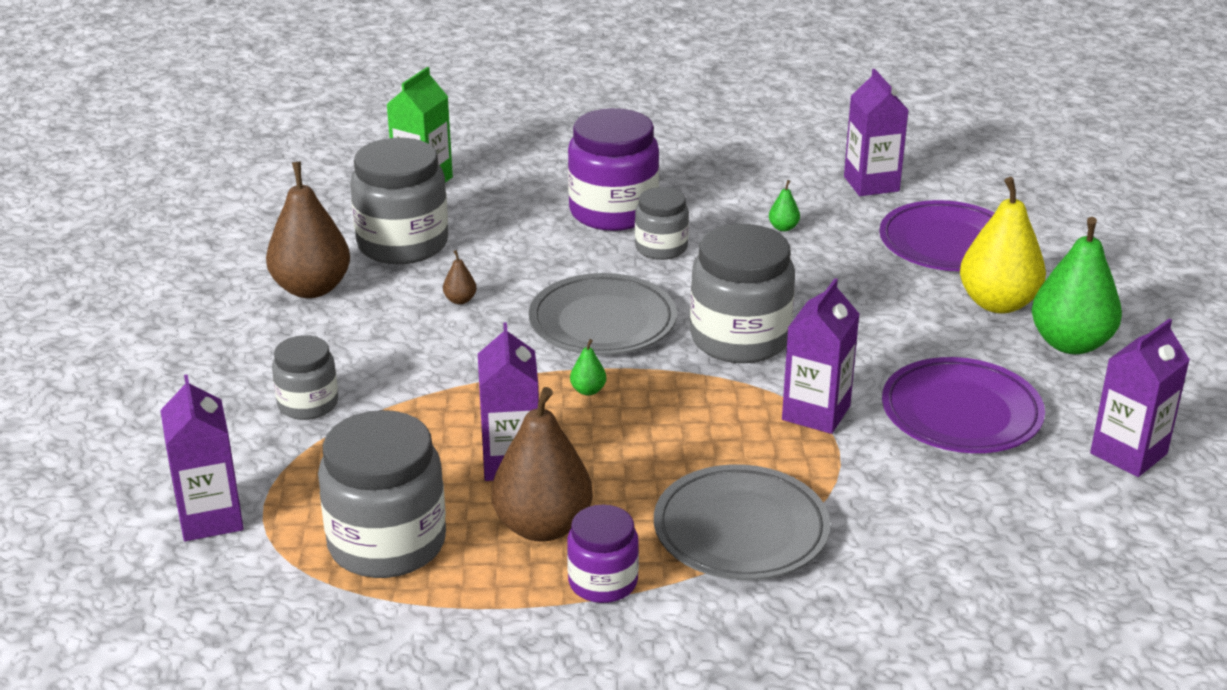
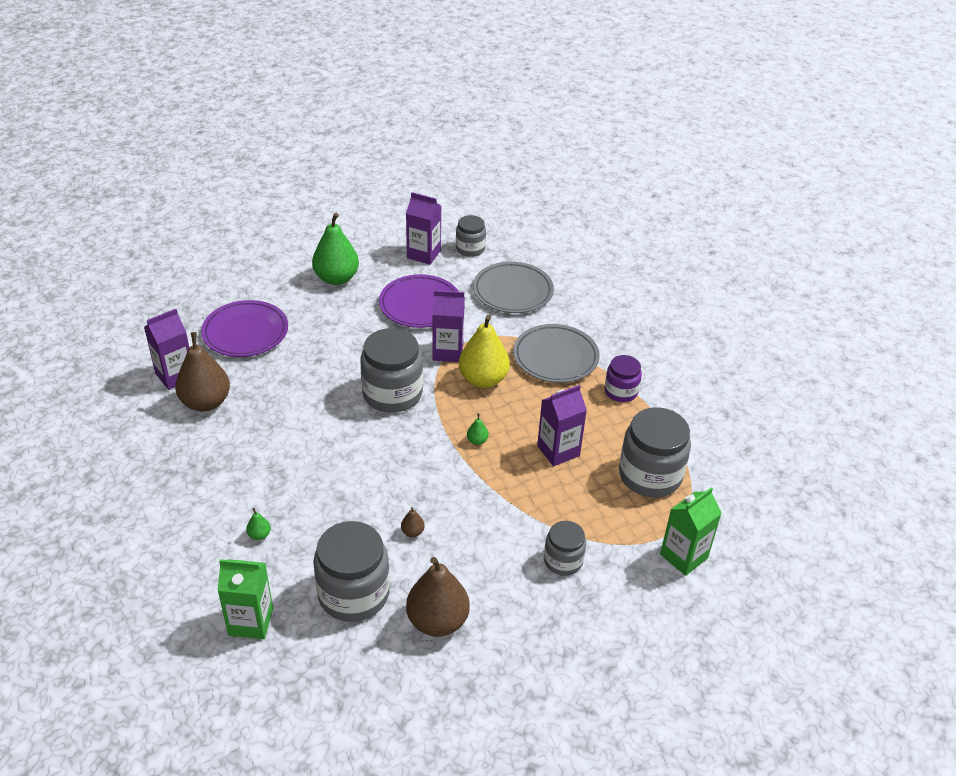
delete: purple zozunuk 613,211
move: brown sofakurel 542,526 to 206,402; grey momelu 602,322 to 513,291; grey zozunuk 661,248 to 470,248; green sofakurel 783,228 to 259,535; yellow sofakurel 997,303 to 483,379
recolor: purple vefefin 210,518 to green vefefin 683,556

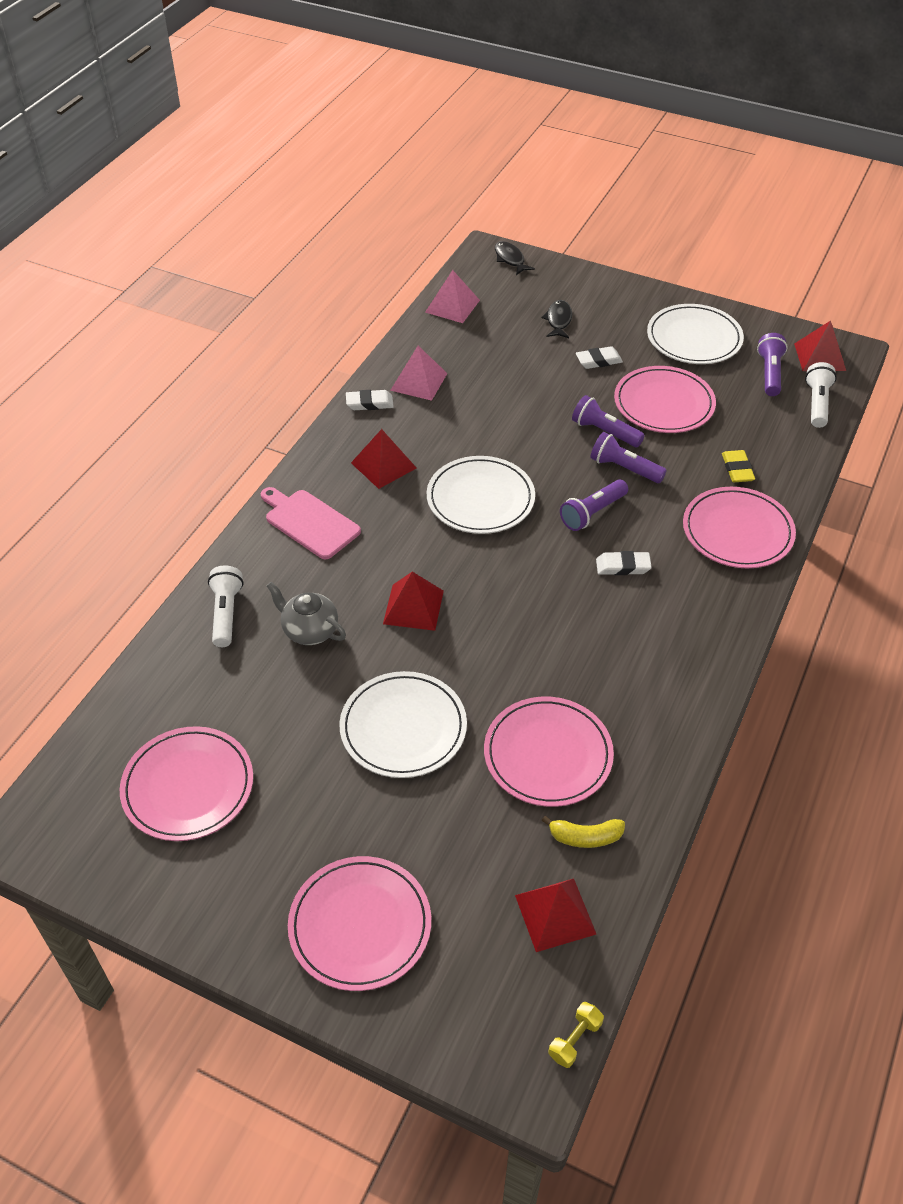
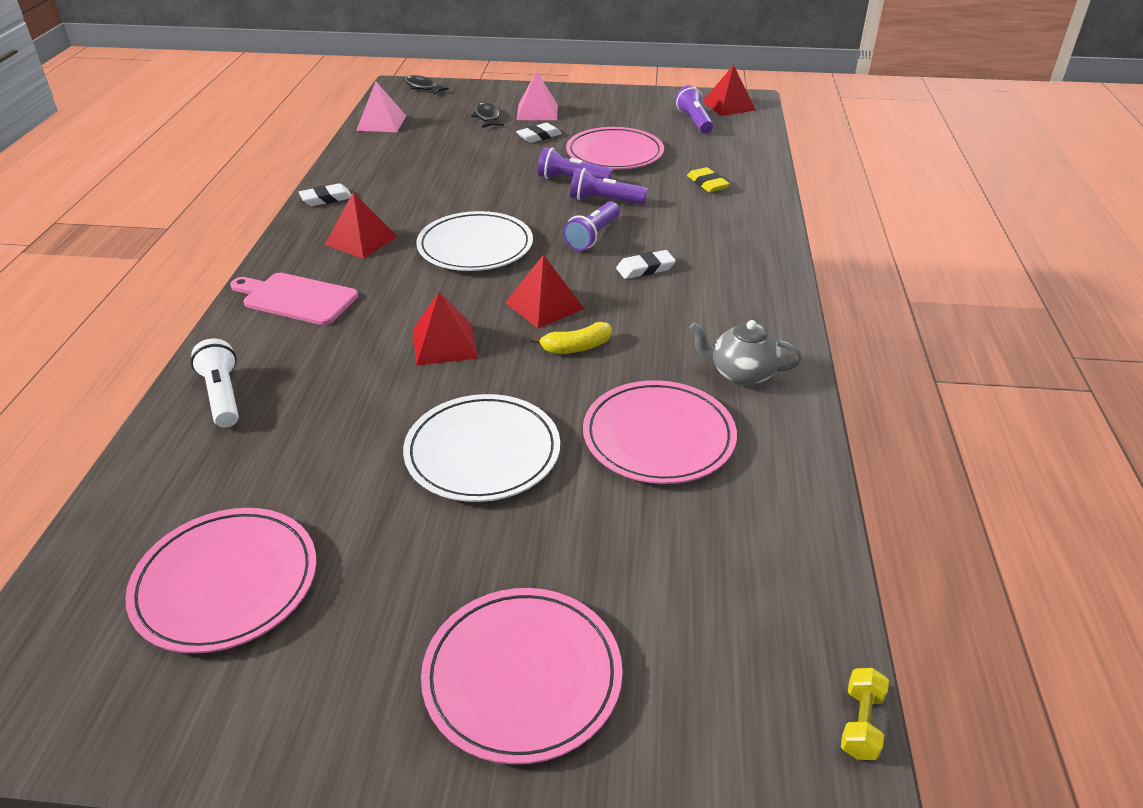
delete: white momelu 694,338; pink momelu 737,531; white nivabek 817,403
move: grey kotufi 309,630 to 741,374; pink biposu 419,382 to 537,112; red biposu 555,914 to 544,305; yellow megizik 585,837 to 576,347

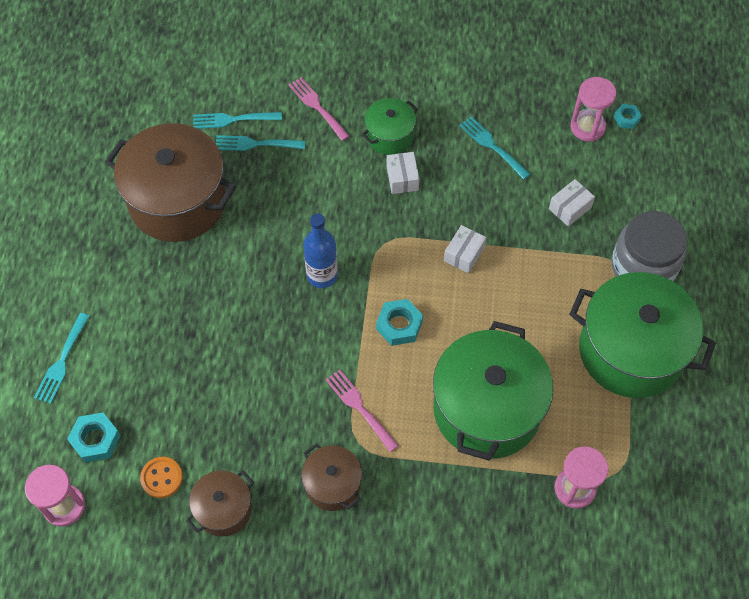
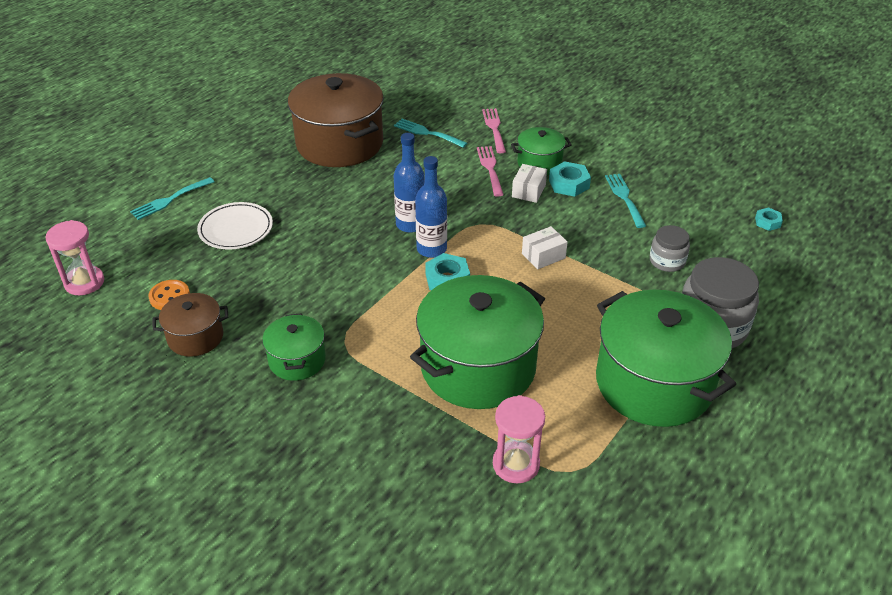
delete: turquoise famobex 232,120; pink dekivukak 587,127
insert: white momelu 236,229; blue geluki 431,249
move: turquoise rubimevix 95,440 to 569,184; pink famobex 359,407 to 490,168
replace: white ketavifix 570,208 to grey zozunuk 667,261
recolor: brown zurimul 332,484 to green zurimul 297,360

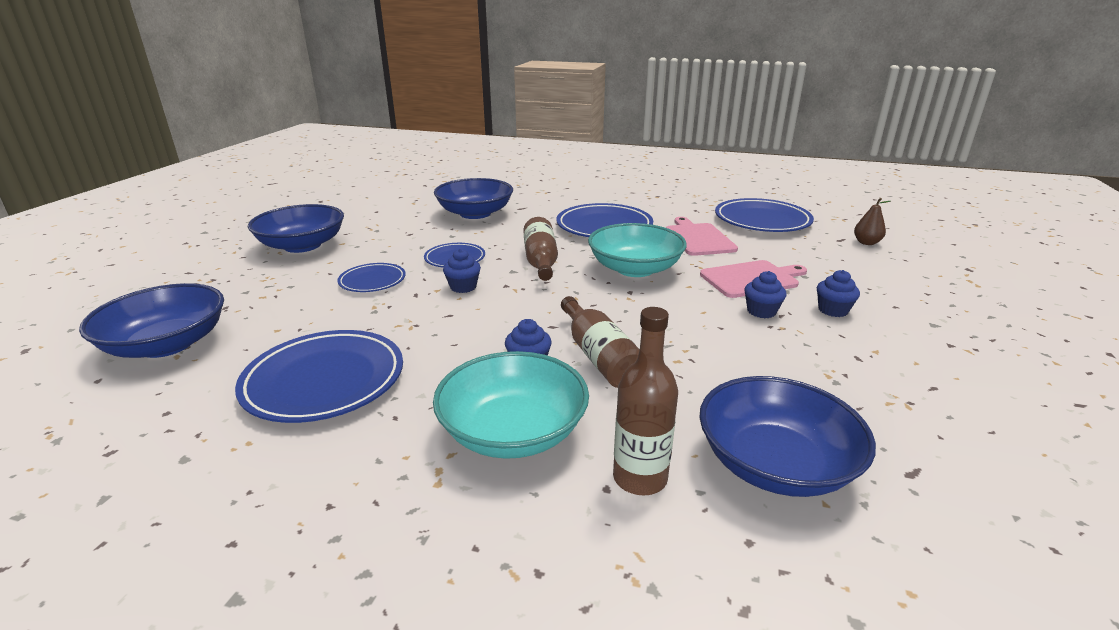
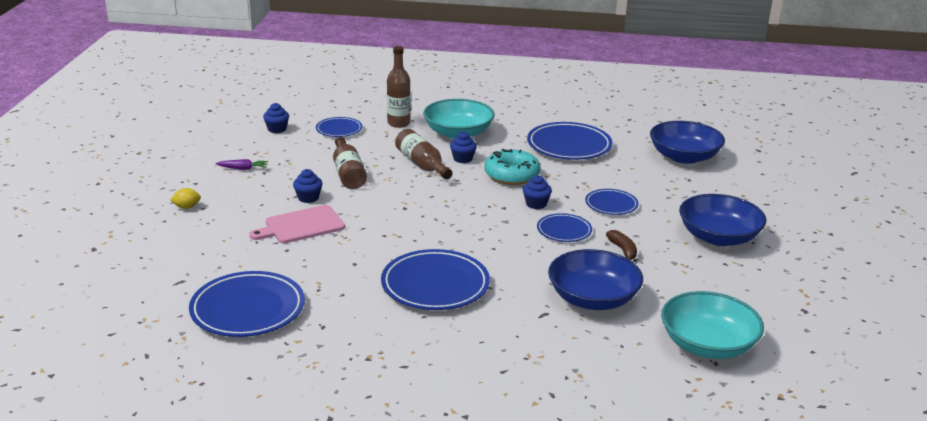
delete: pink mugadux 698,238; brown sofakurel 866,243
insert: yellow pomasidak 187,207; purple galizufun 243,168; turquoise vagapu 511,175; brown megizik 623,250
move: brown geluki 541,261 to 348,173; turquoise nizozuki 635,269 to 707,345; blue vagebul 833,310 to 277,129
replace: blue nizozuki 775,463 to blue momelu 339,130

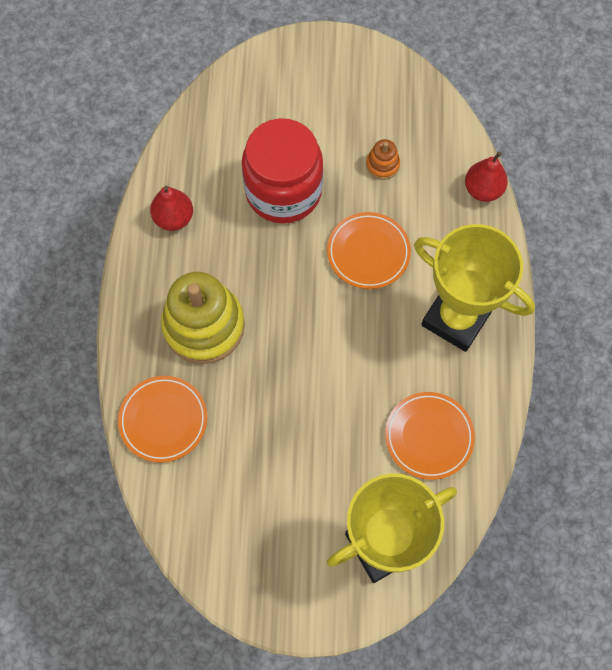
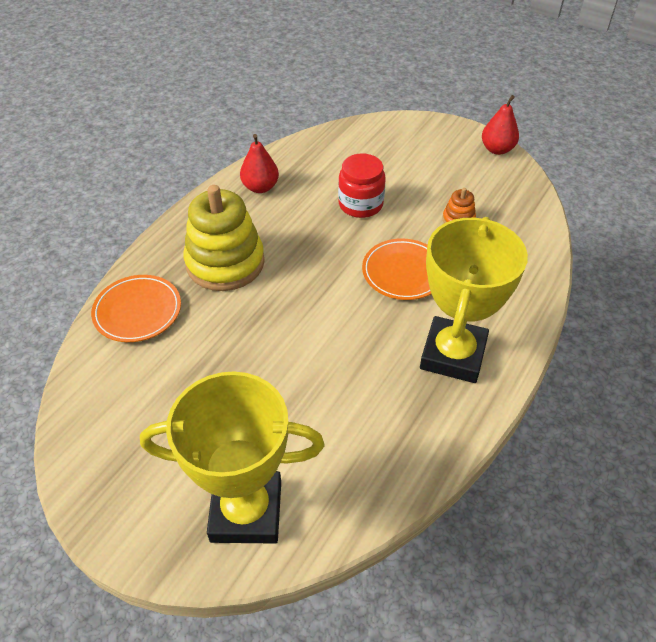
delete: orange momelu 429,436
move: red sofakurel 483,190 to 497,149
rotate: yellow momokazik 456,318 = 453,355 45 degrees clockwise
resize: red zozunuk 283,191 = 360,204 x0.62

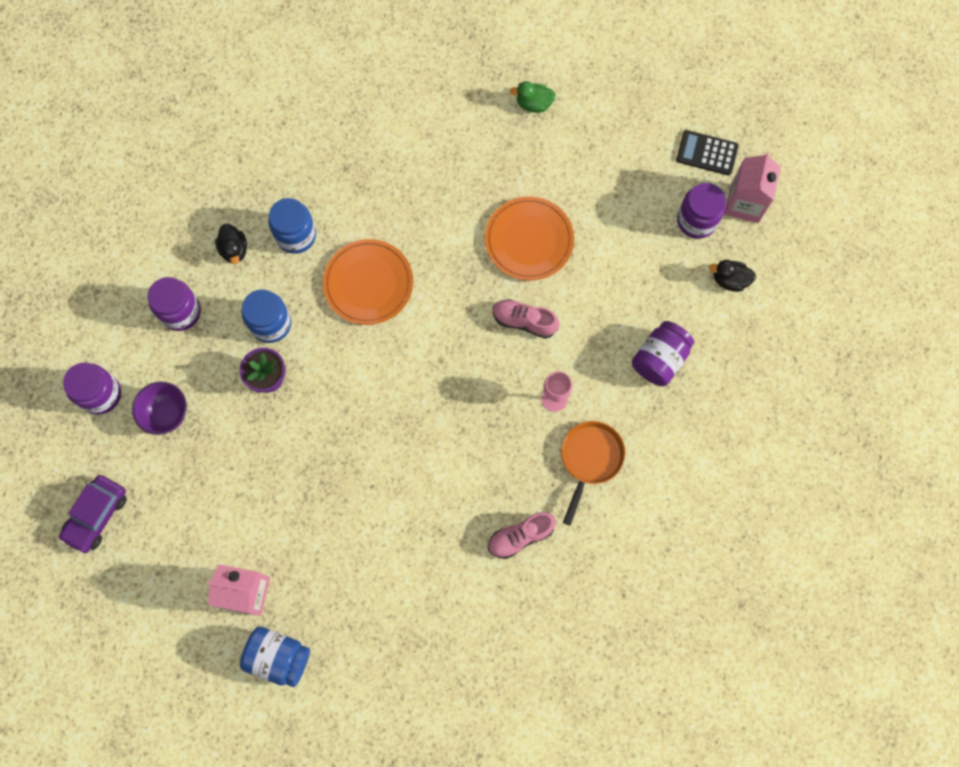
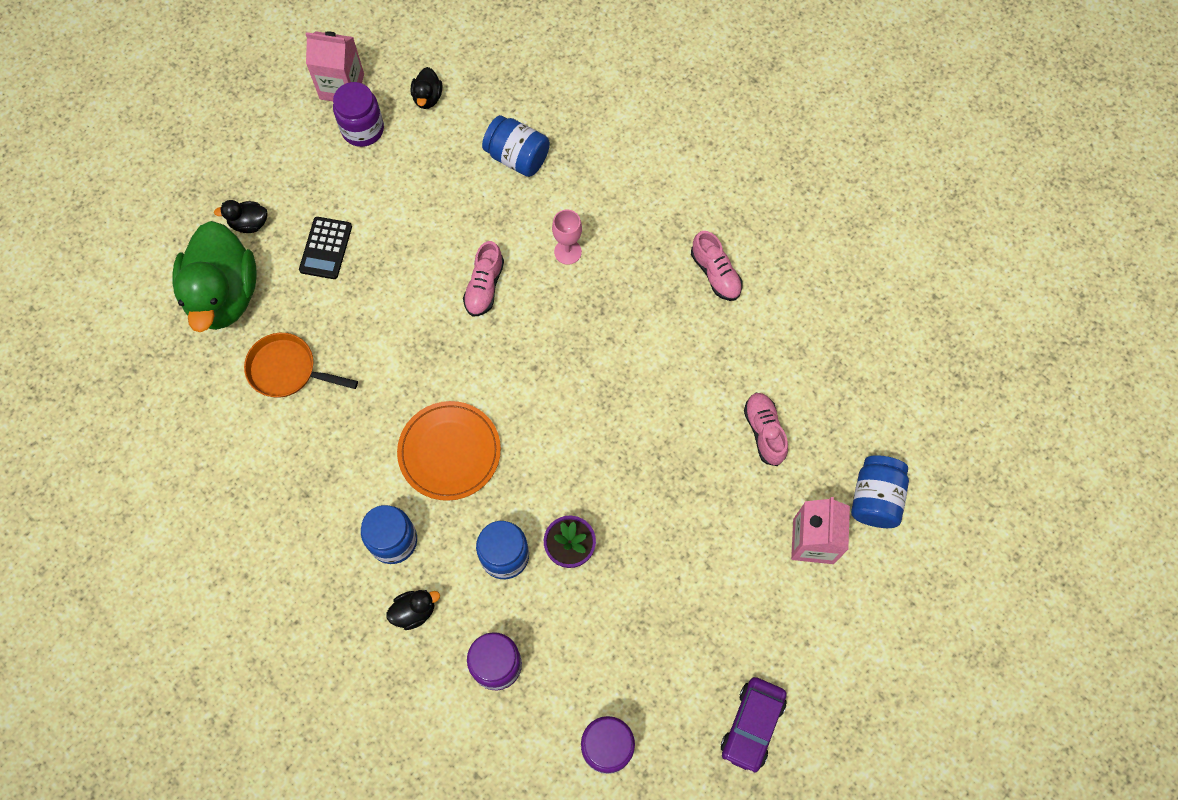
delete: purple nizozuki 167,414; orange momelu 529,240
insert: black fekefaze 249,223; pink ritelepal 764,432
move: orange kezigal 590,459 to 287,370; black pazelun 707,153 to 326,248
recolor: purple zozunuk 659,359 to blue zozunuk 517,157
rotate: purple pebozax 96,515 = 752,725 90 degrees clockwise
resize: green fekefaze 533,104 = 224,295 x2.38

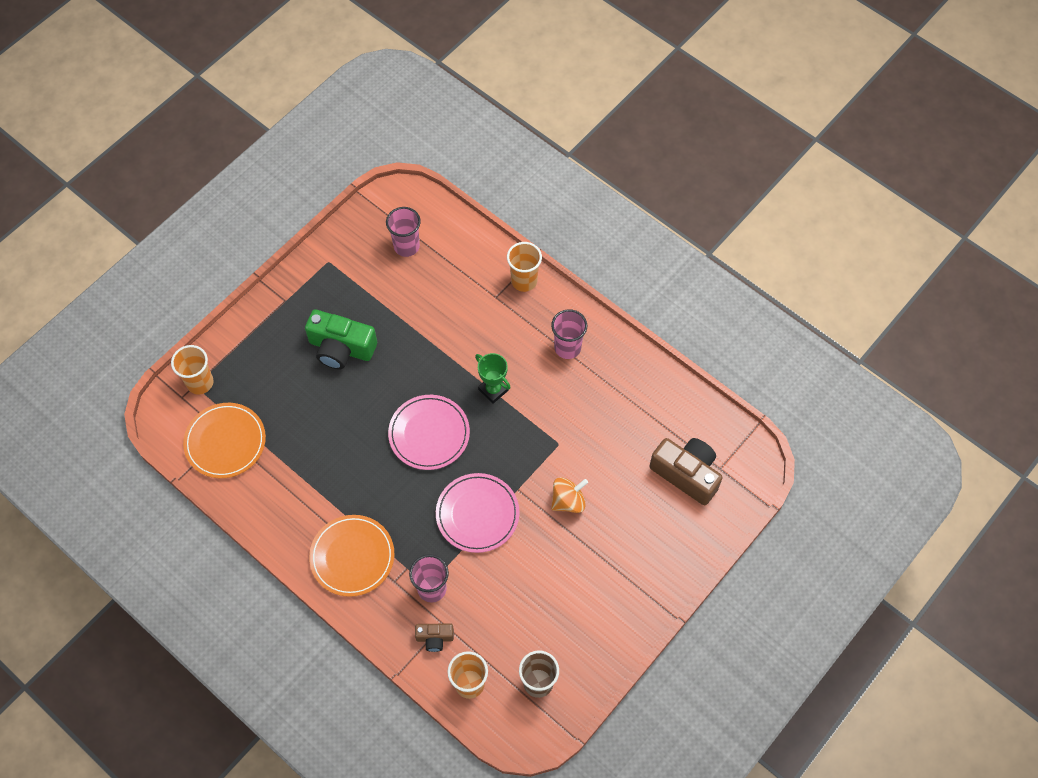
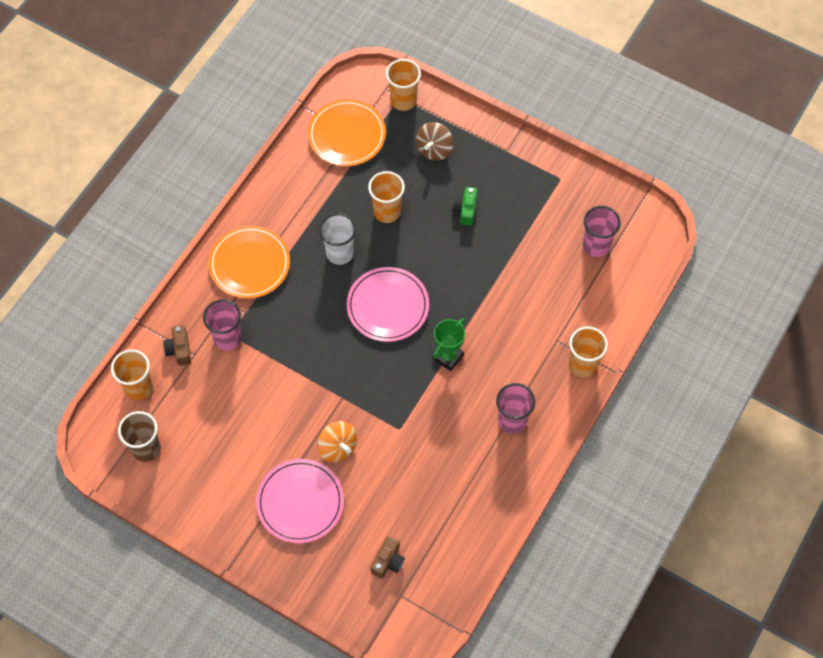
insert: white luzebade 340,253; orange luzebade 387,212; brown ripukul 434,149
move: pink momelu 477,514 to 300,502
resize: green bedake 341,348 = 465,210 x0.51; brown bedake 686,474 = 388,561 x0.51

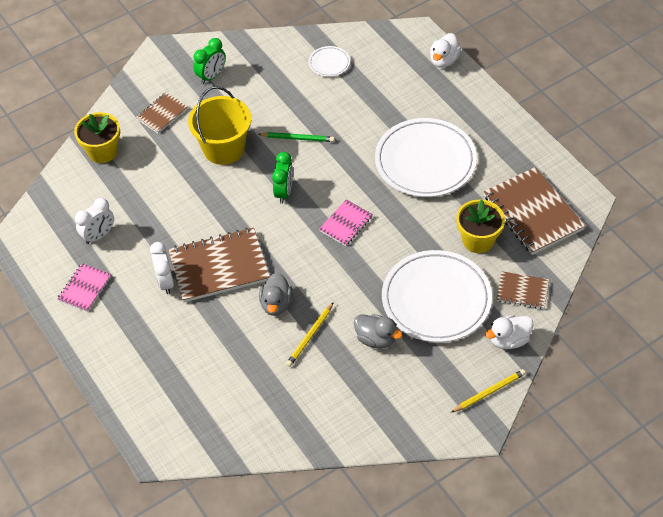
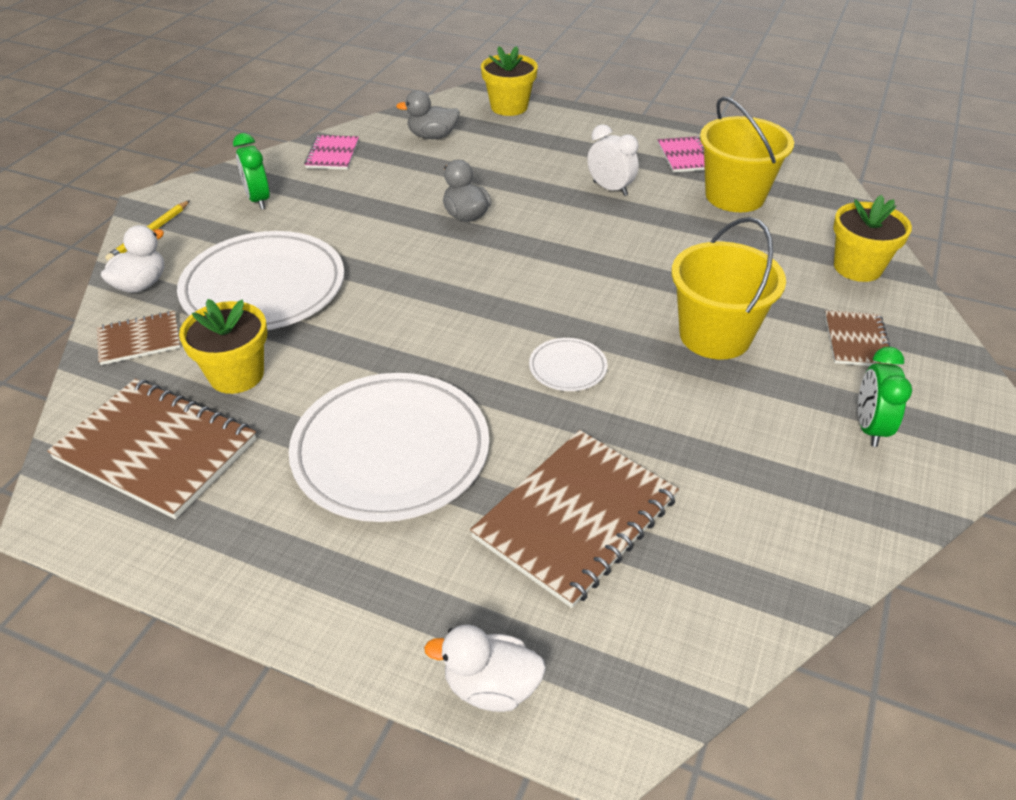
delete: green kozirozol 298,138; yellow kozirozol 310,336
insert: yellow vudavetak 509,107
move: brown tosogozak 219,267 to 576,518; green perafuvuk 284,192 to 258,200; white momelu 329,63 to 567,368; pink tosogozak 346,224 to 332,154; grey fekefaze 376,339 to 432,136
replace: white perafuvuk 99,235 to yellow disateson 735,196
rotate: white fekefaze 444,60 = 491,686 75 degrees counterclockwise

